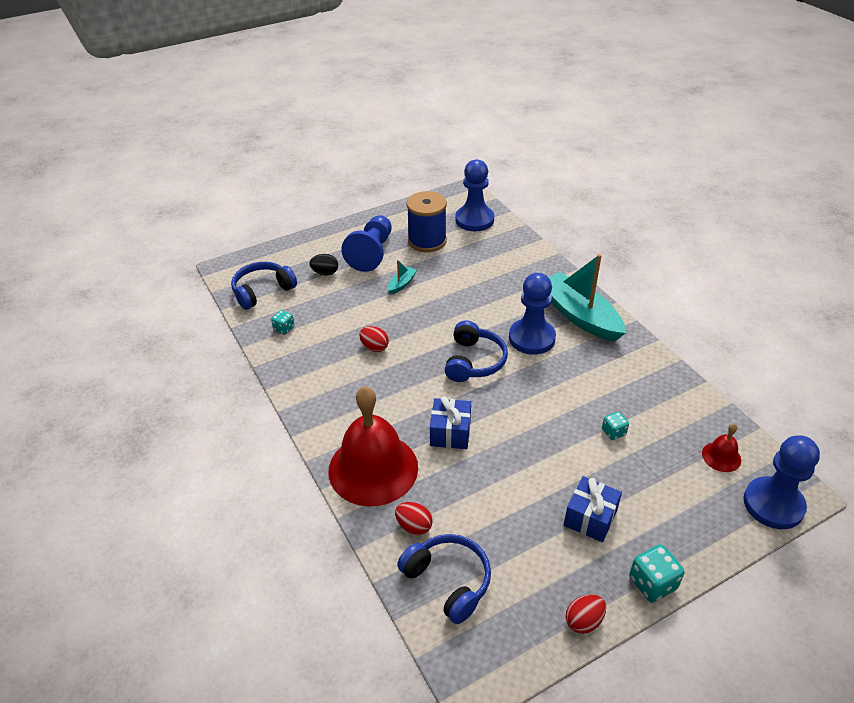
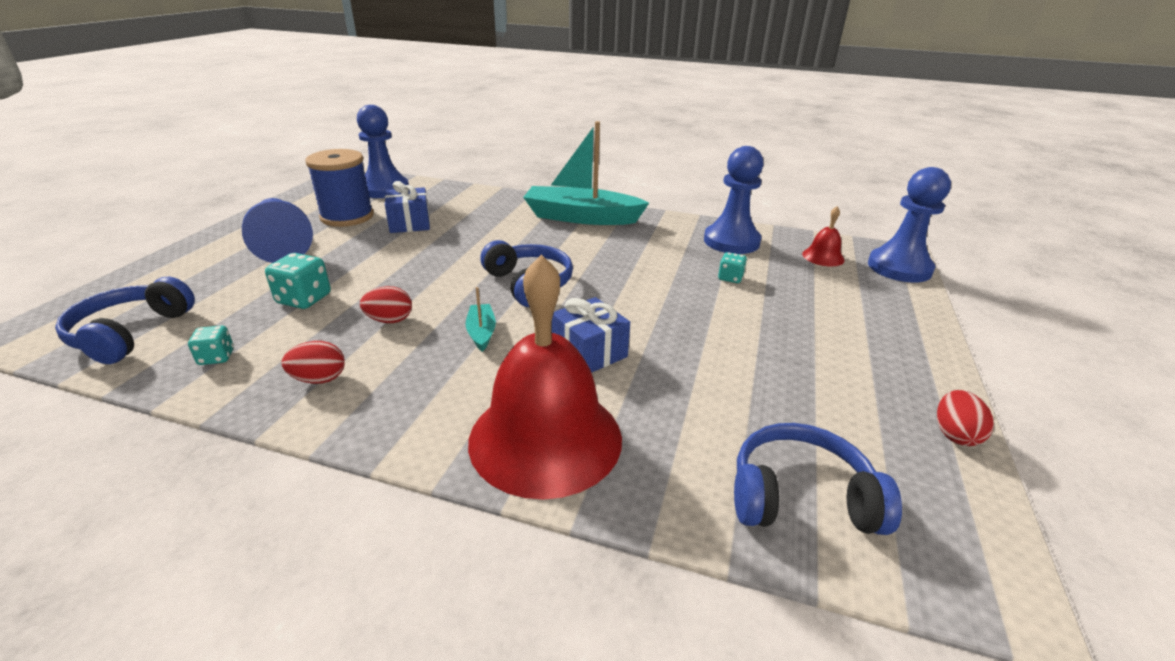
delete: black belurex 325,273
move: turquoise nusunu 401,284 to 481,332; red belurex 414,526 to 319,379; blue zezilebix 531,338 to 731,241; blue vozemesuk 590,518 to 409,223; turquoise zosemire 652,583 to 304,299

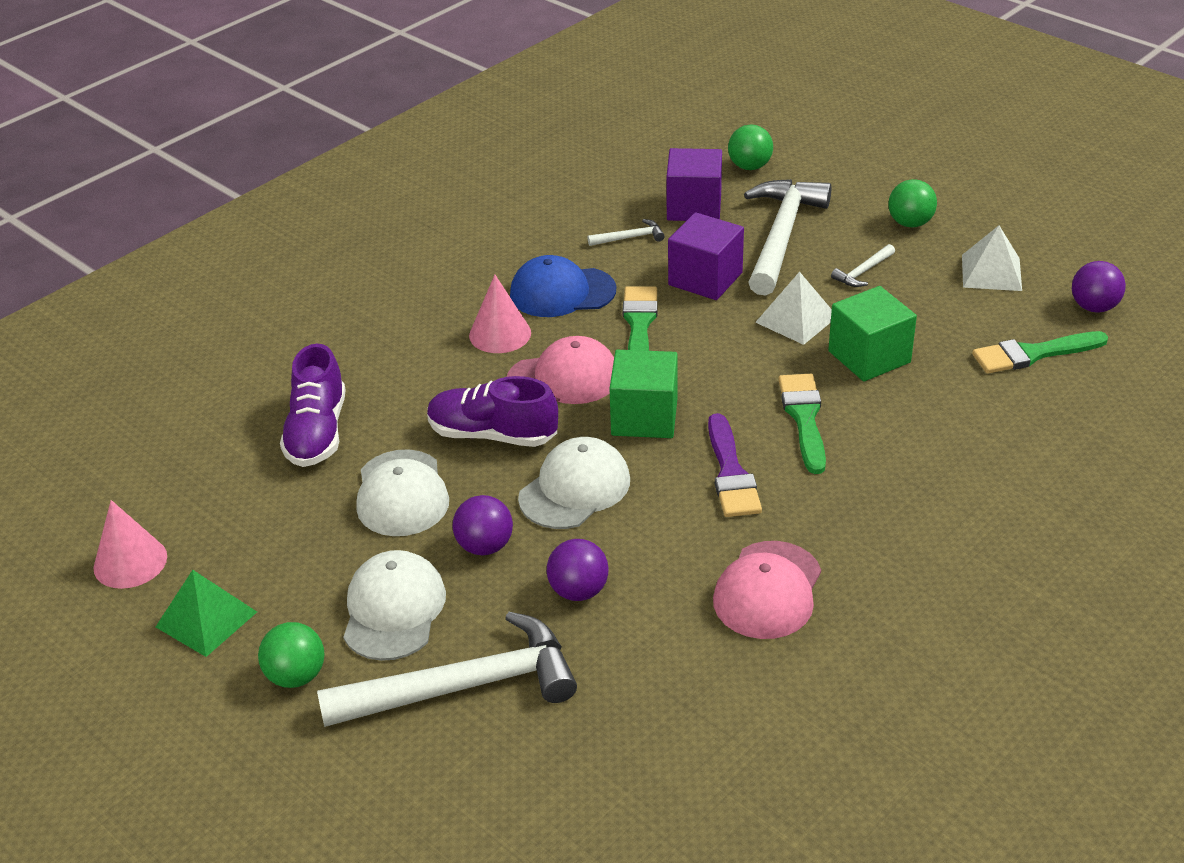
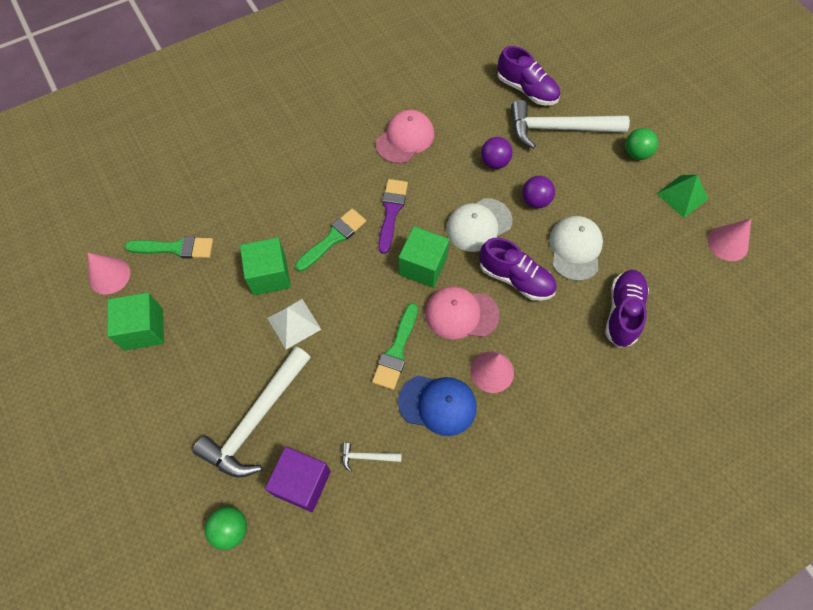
delete: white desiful 393,609; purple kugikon 705,279; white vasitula 863,272; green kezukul 910,223
insert: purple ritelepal 526,90
replace: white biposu 991,272 to green kugikon 143,329; purple kezukul 1094,307 to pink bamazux 109,276
rotate: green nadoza 804,418 = 333,238 150 degrees counterclockwise

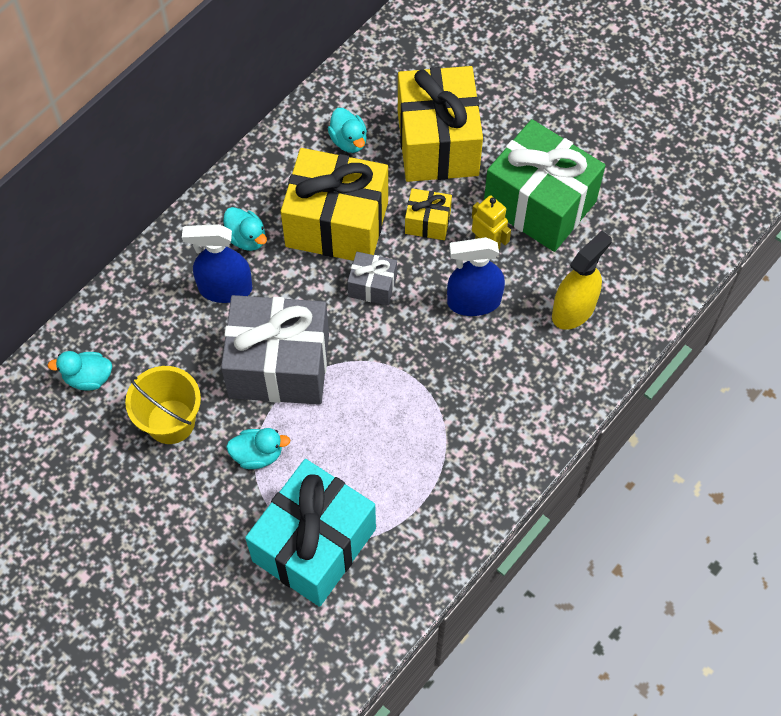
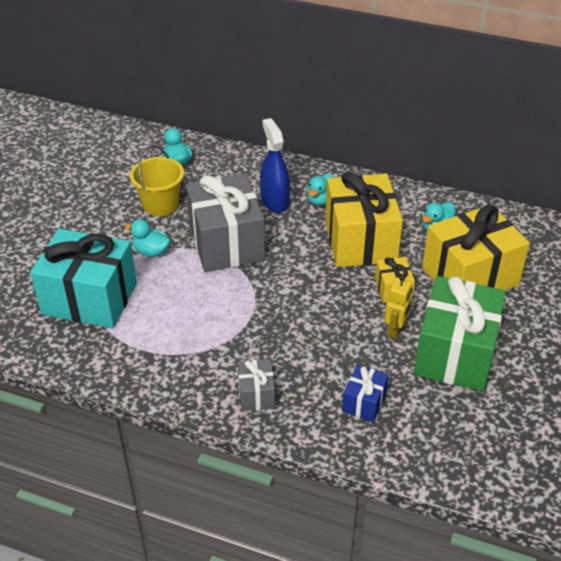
delete: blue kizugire 473,302
move: grey vozemesuk 372,286 to 256,394
replace: yellow kizugire 573,310 to blue vozemesuk 364,402
rotate: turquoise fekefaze 258,454 = 151,251 135 degrees clockwise

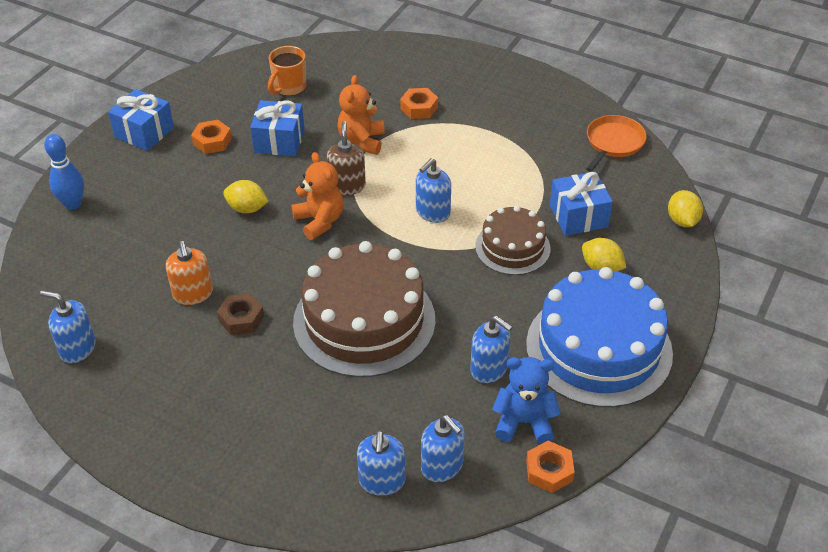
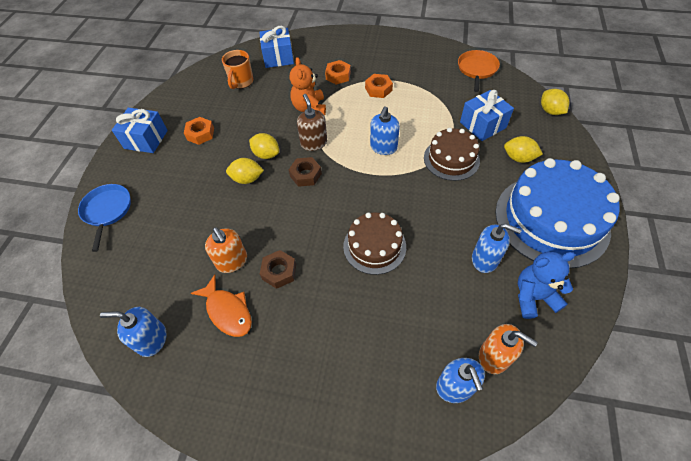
insert: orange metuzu 227,311; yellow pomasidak 266,154
move: blue vozemesuk 279,141 to 278,57; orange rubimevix 549,471 to 378,89
replace: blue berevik 73,204 to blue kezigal 107,210; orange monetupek 319,221 to brown rubimevix 305,175
recolor: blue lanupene 442,466 to orange lanupene 494,356
resize: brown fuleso 364,321 = 374,246 x0.56

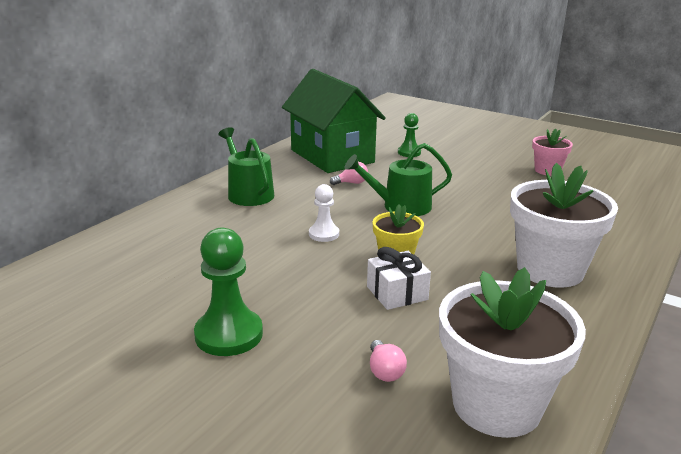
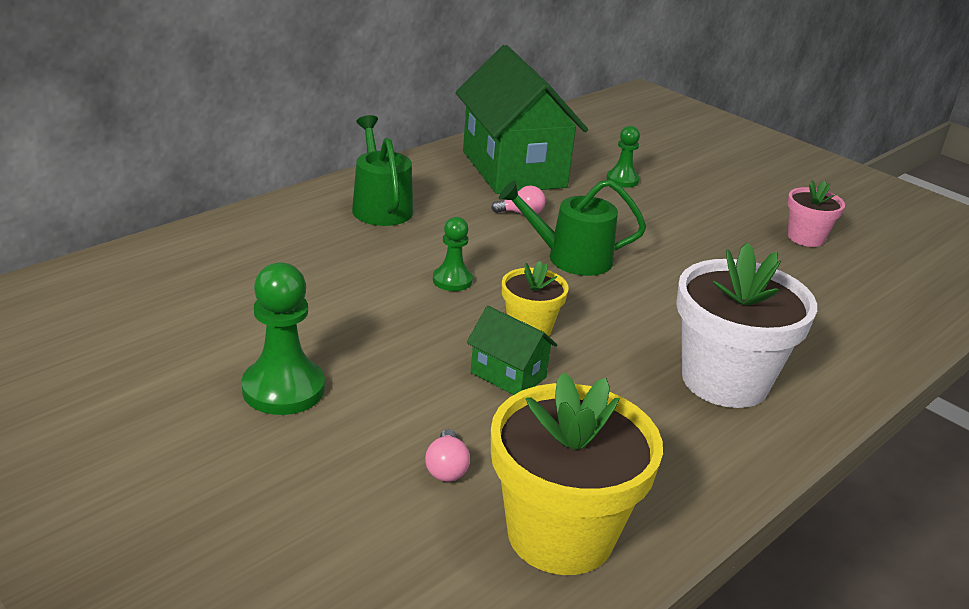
replace: white vozemesuk 397,293 to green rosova 508,375
recolor: white zezilebix 324,234 to green zezilebix 452,280; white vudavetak 496,405 to yellow vudavetak 560,534

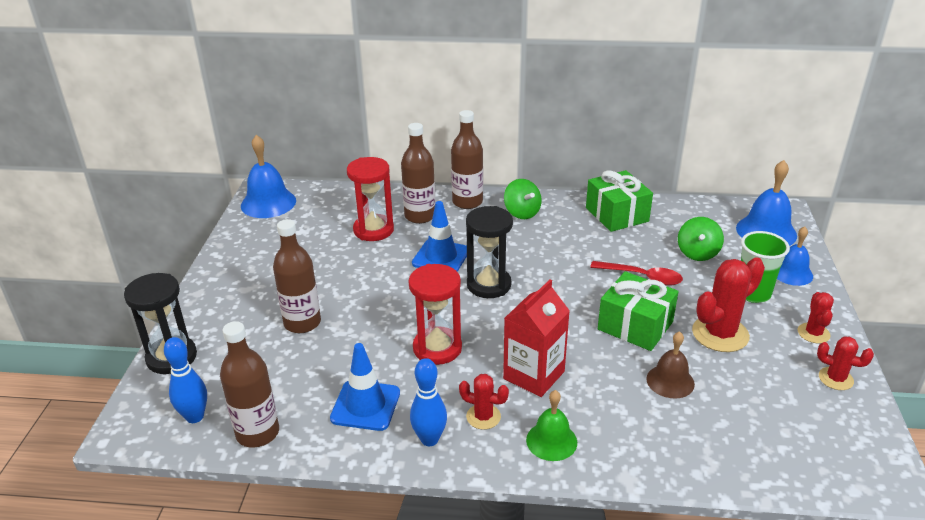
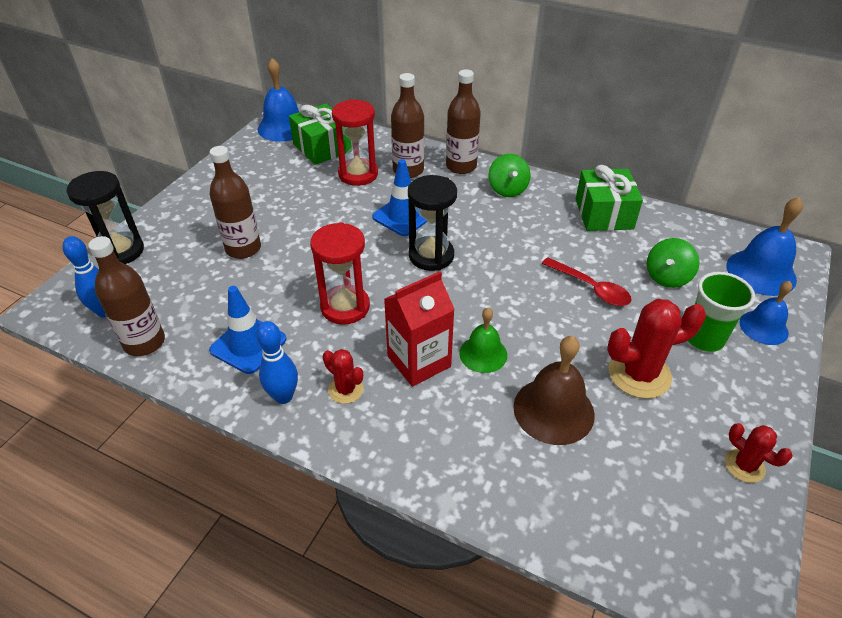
delete: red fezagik 813,333
move: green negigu 551,441 to 483,354; green vozemesuk 635,326 to 322,147
resize: brown negigu 670,381 = 553,410 x1.56

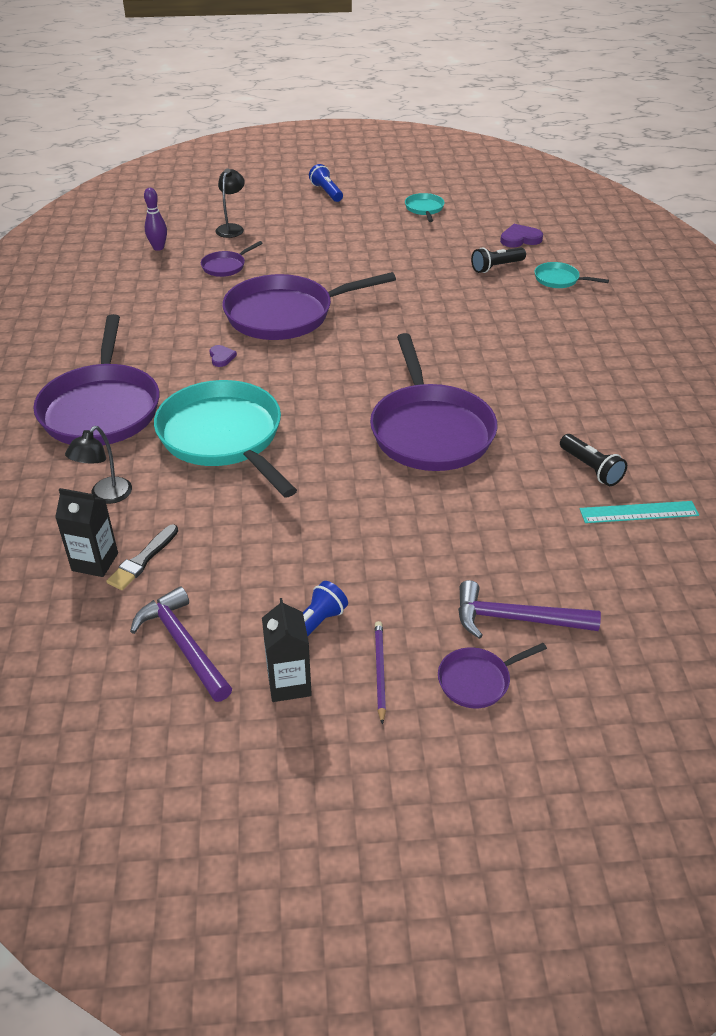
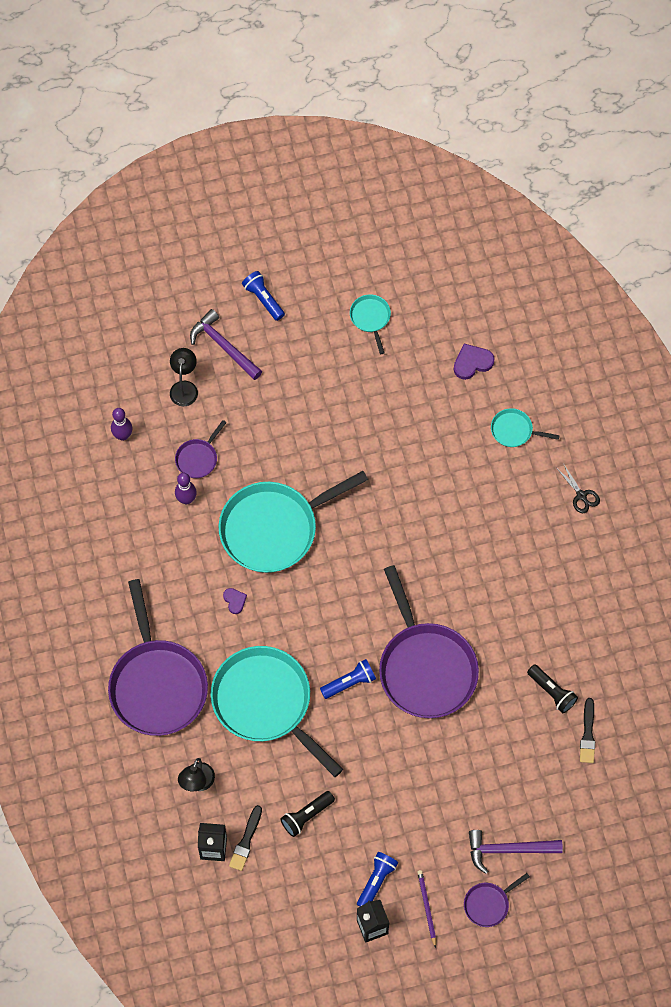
insert: purple berevik 186,499; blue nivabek 349,682; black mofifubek 581,495
move: purple vasitula 183,644 to 223,346; black nivabek 496,267 to 306,816
replace: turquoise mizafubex 638,512 to black nadoza 587,733
recolor: purple kezigal 285,314 to turquoise kezigal 274,528

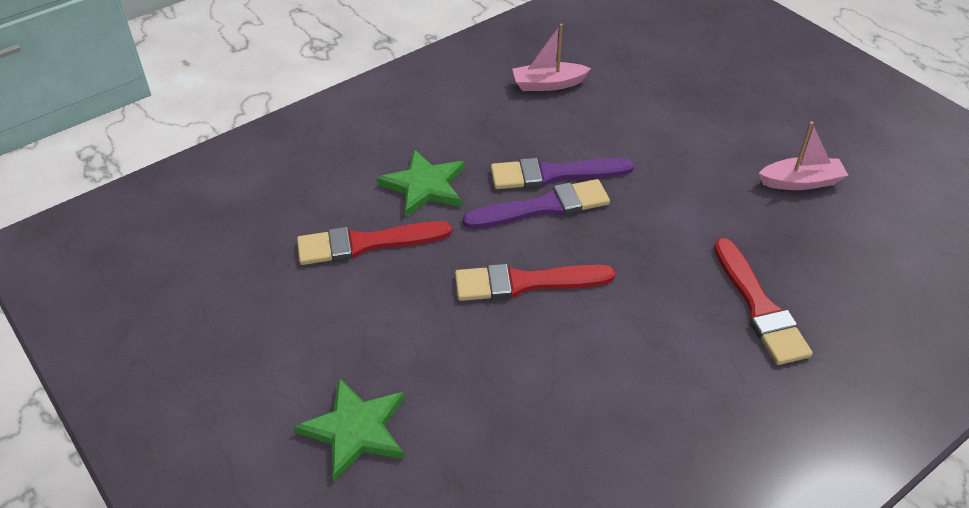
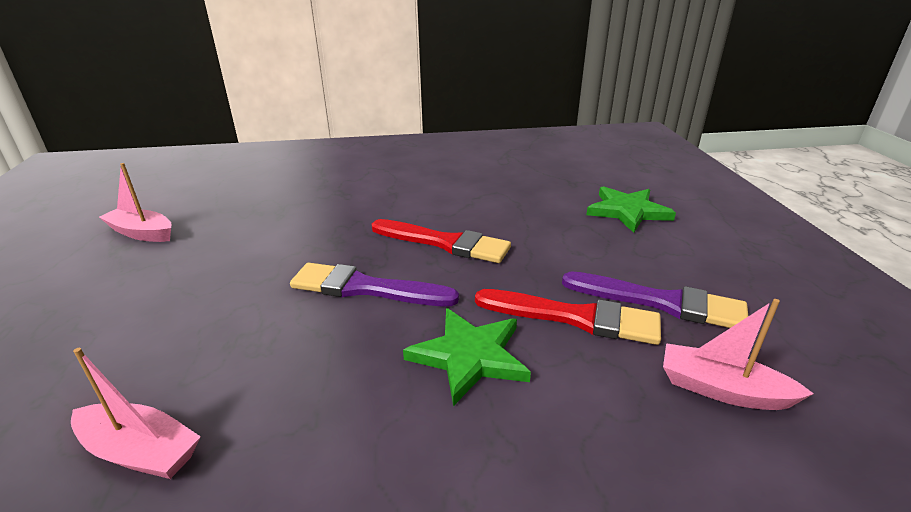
delete: red nadoza 759,306
insert: pink nusunu 722,390
move: purple nadoza 554,174 to 660,302

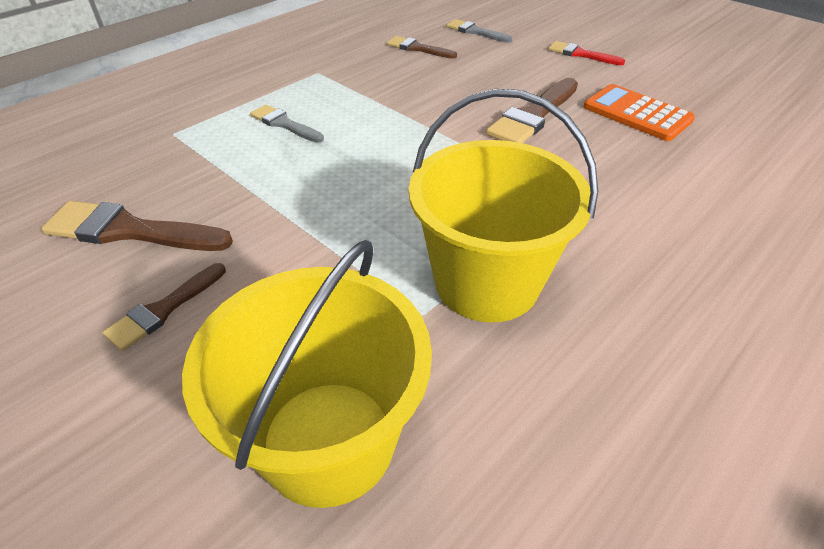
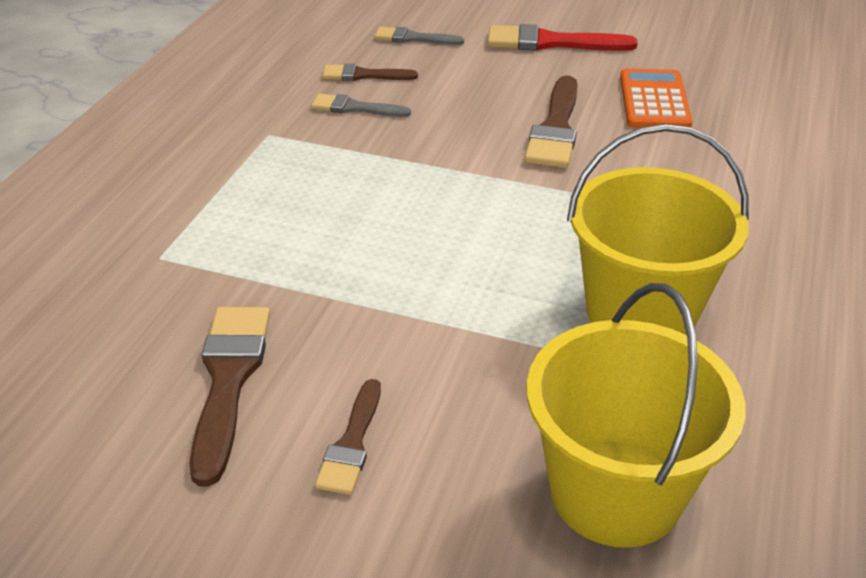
move: grey nadoza 284,124 to 355,108
rotate: brown nadoza 130,231 = 228,380 105 degrees clockwise; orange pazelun 637,113 = 654,100 75 degrees clockwise
resize: red nadoza 581,54 = 551,42 x1.65

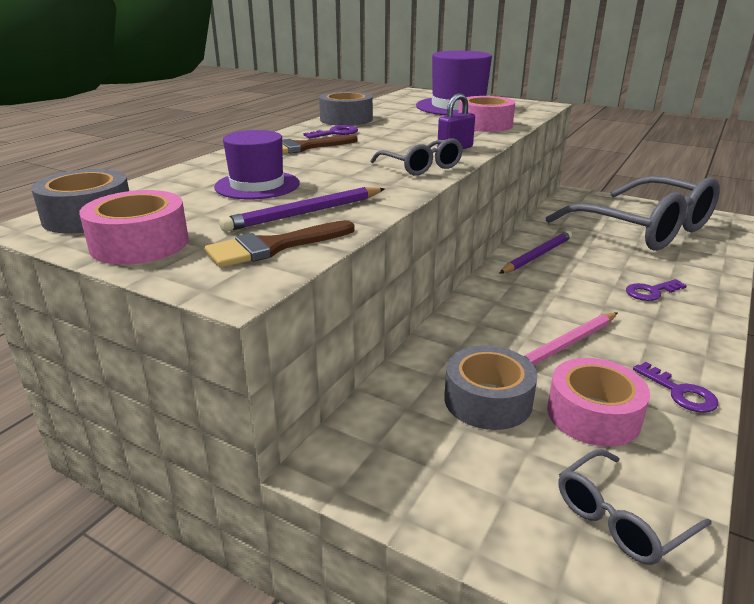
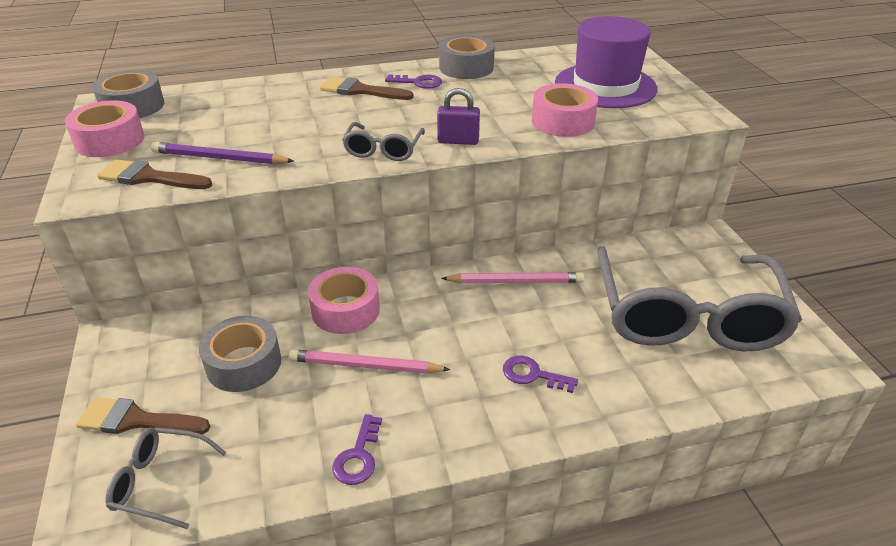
delete: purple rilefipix 257,185
insert: brown nadoza 136,420
move: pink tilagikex 593,415 to 345,310
recolor: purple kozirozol 537,256 to pink kozirozol 515,281

